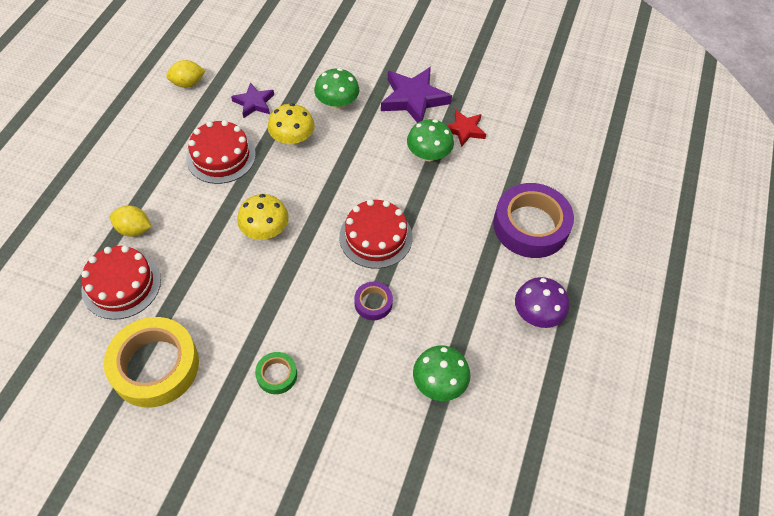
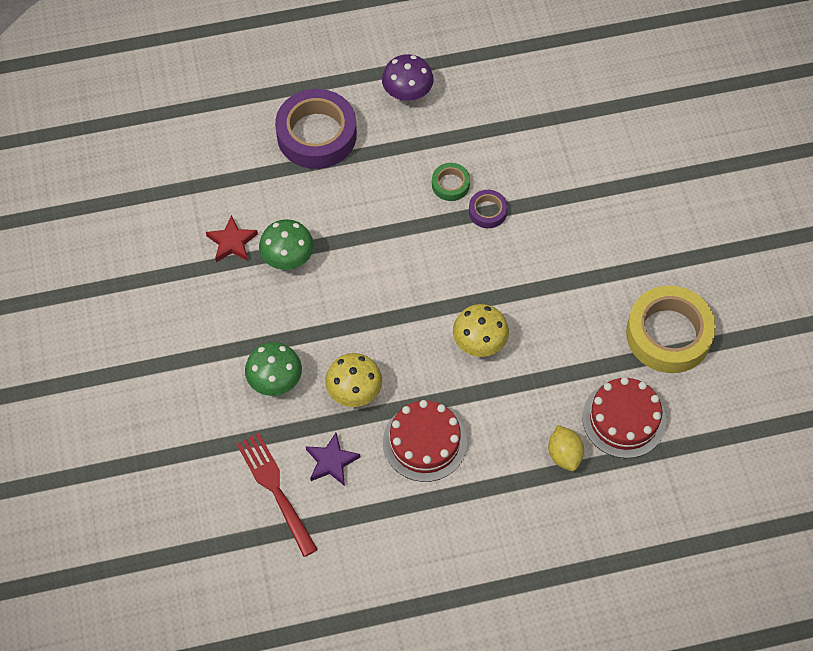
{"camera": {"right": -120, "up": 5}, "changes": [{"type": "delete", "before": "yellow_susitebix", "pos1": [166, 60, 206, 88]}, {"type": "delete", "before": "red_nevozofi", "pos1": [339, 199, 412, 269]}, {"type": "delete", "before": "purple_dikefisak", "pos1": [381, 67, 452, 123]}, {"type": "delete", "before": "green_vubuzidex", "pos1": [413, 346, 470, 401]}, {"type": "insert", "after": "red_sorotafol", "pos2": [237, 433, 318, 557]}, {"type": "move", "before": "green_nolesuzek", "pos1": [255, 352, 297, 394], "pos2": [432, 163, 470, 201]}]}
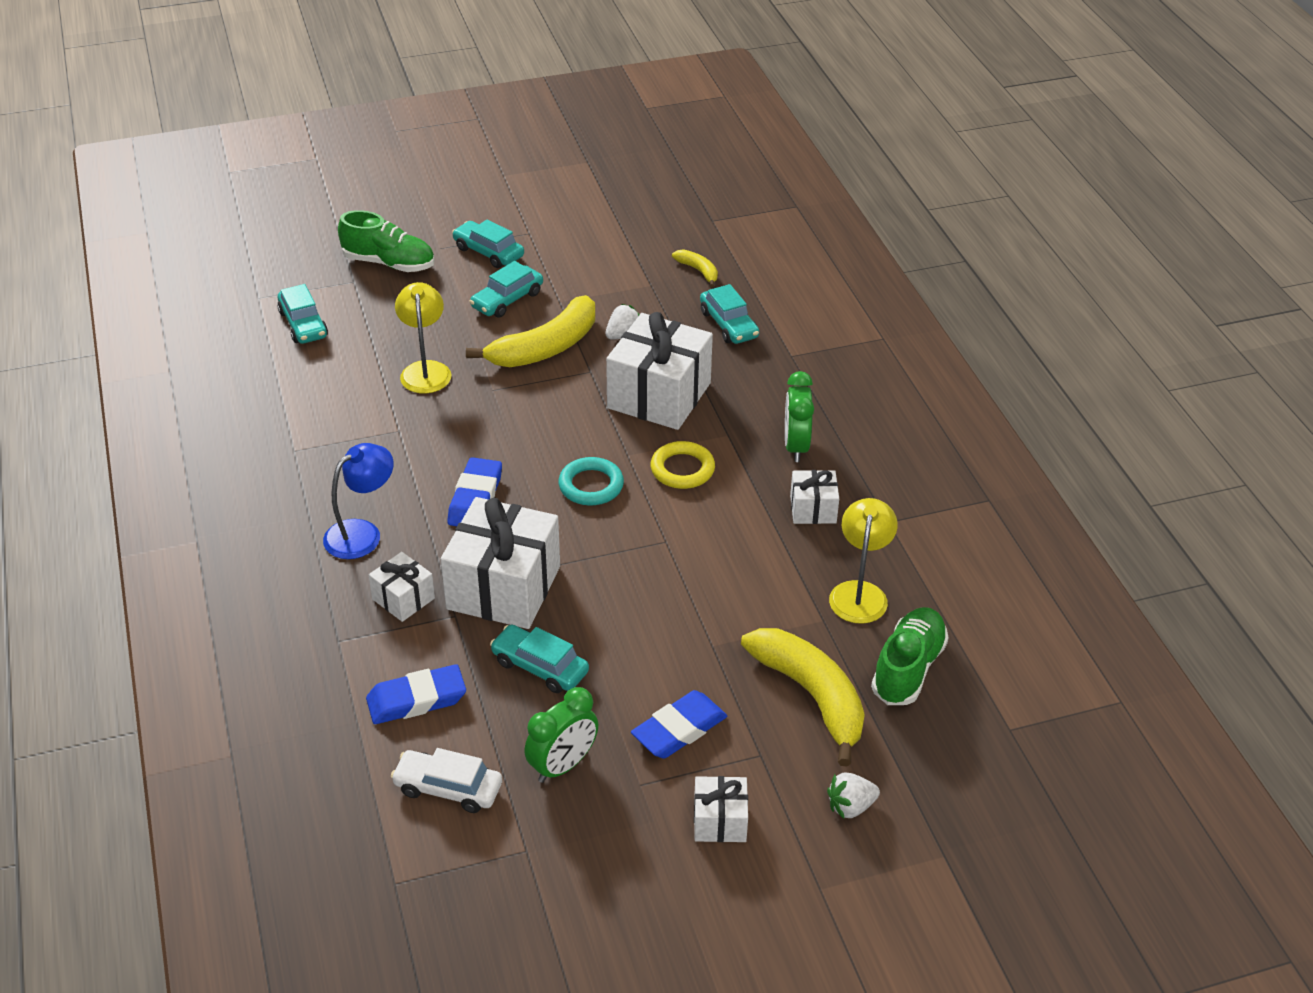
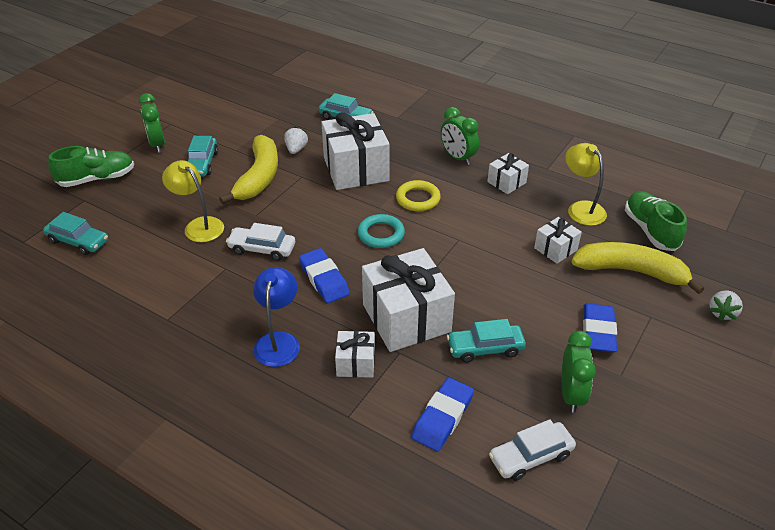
{"camera": {"right": -40, "up": 0}, "changes": [{"type": "delete", "before": "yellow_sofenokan", "pos1": [672, 249, 718, 287]}, {"type": "insert", "after": "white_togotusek", "pos2": [226, 223, 295, 261]}, {"type": "move", "before": "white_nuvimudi", "pos1": [694, 776, 748, 842], "pos2": [534, 217, 582, 264]}, {"type": "replace", "before": "turquoise_togotusek", "after": "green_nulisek", "pos1": [452, 219, 524, 268], "pos2": [139, 93, 165, 153]}]}
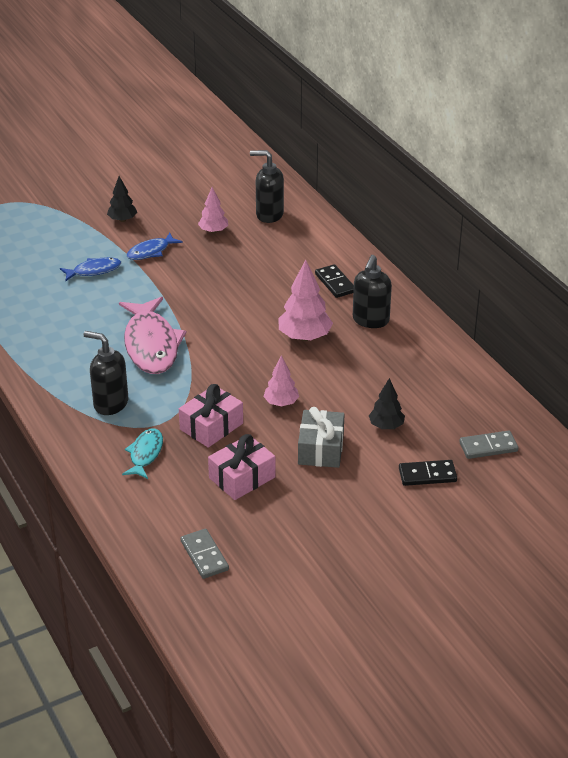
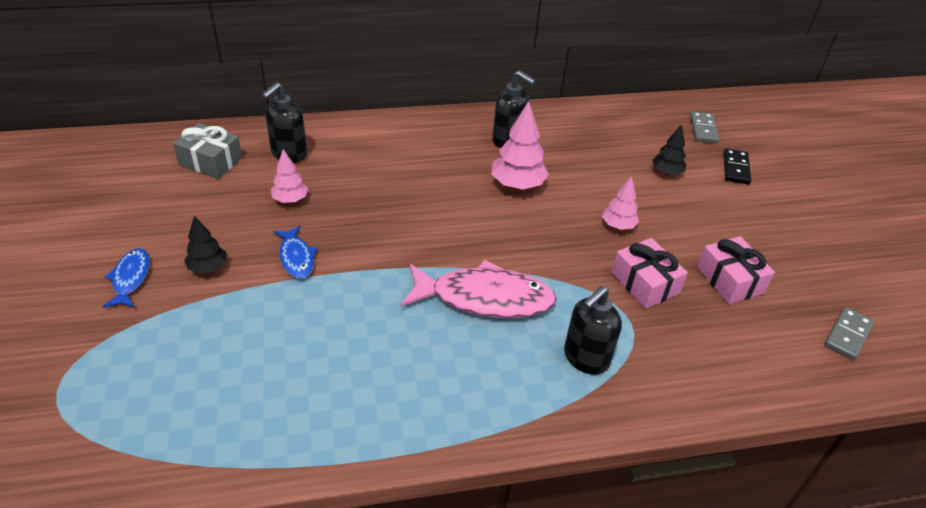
{"camera": {"right": -75, "up": 5}, "changes": [{"type": "delete", "before": "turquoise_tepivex", "pos1": [122, 428, 163, 479]}, {"type": "delete", "before": "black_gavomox", "pos1": [315, 264, 354, 298]}, {"type": "move", "before": "blue_tepivex", "pos1": [60, 257, 121, 281], "pos2": [103, 248, 150, 308]}, {"type": "move", "before": "grey_nuvimudi", "pos1": [298, 407, 344, 468], "pos2": [173, 123, 242, 179]}, {"type": "rotate", "before": "grey_gavomox", "pos1": [181, 529, 229, 579], "pos2": [825, 307, 874, 360], "turn": -45}]}
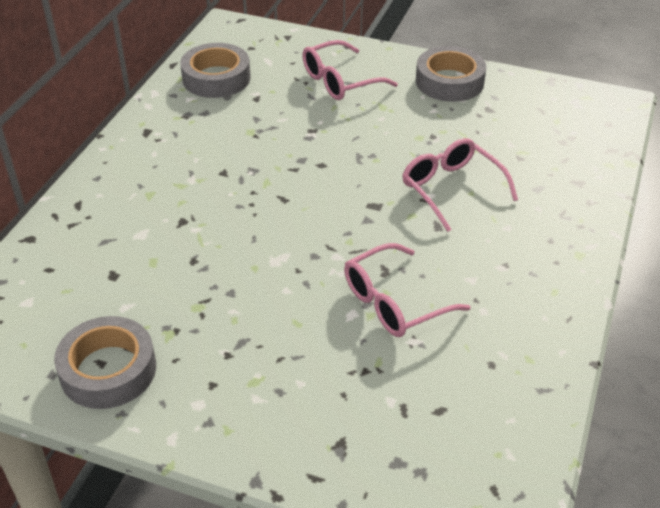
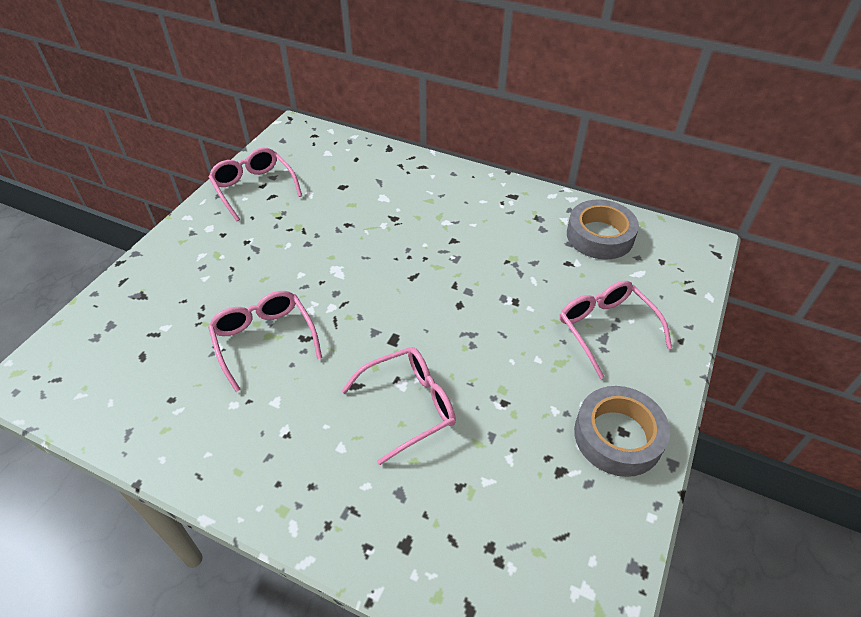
{"camera": {"right": 95, "up": 5}, "changes": [{"type": "replace", "before": "grey_nolesuzek", "after": "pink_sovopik", "pos1": [54, 316, 156, 409], "pos2": [209, 148, 302, 221]}]}
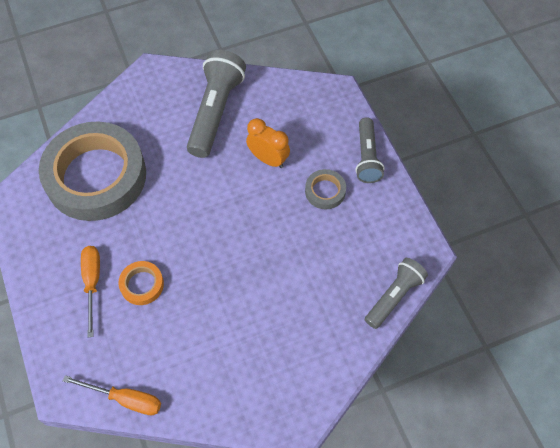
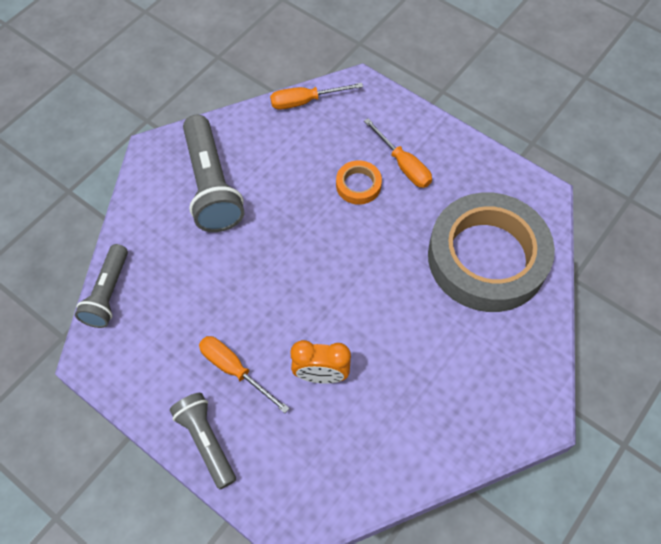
{"camera": {"right": 150, "up": 0}, "changes": [{"type": "move", "before": "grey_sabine", "pos1": [187, 50, 246, 158], "pos2": [183, 115, 244, 232]}, {"type": "replace", "before": "grey_nolesuzek", "after": "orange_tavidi", "pos1": [305, 169, 346, 209], "pos2": [199, 336, 290, 413]}]}
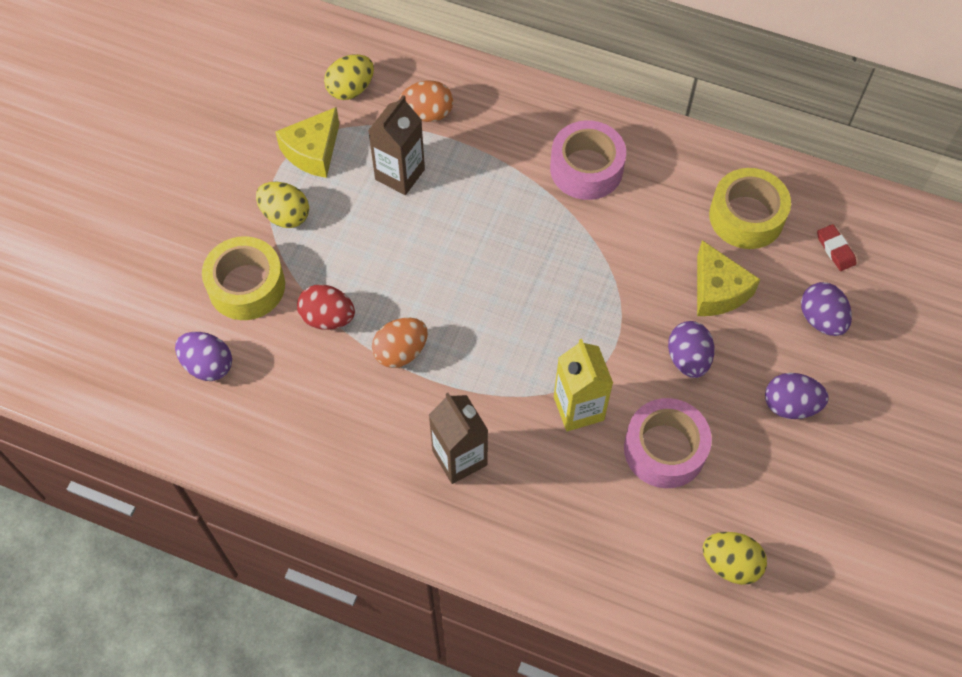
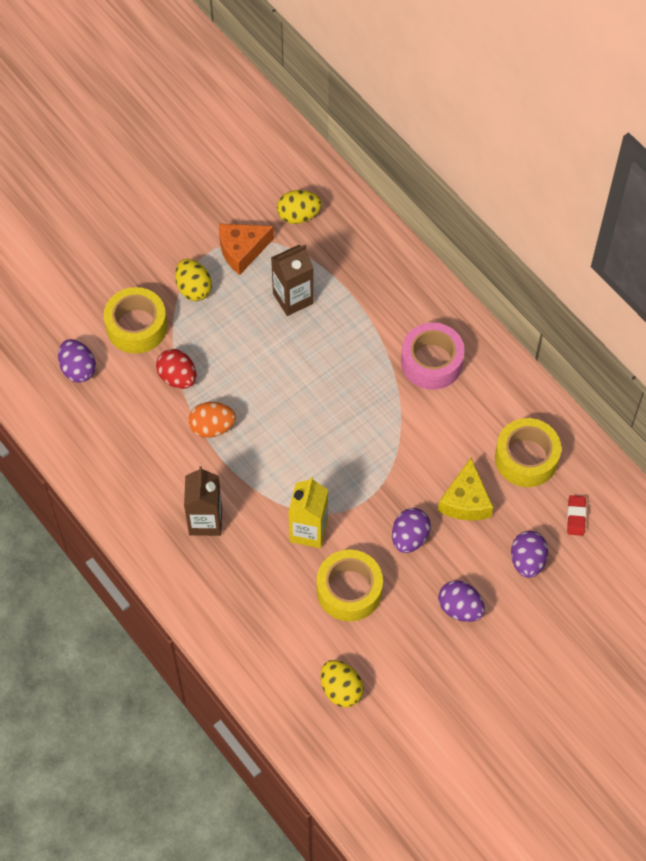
{"camera": {"right": 30, "up": 0}, "changes": [{"type": "delete", "before": "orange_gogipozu", "pos1": [399, 80, 453, 122]}, {"type": "recolor", "before": "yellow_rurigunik", "after": "orange_rurigunik", "pos1": [275, 107, 339, 178], "pos2": [219, 224, 274, 275]}, {"type": "recolor", "before": "pink_nolesuzek", "after": "yellow_nolesuzek", "pos1": [624, 398, 712, 488], "pos2": [317, 549, 383, 621]}]}
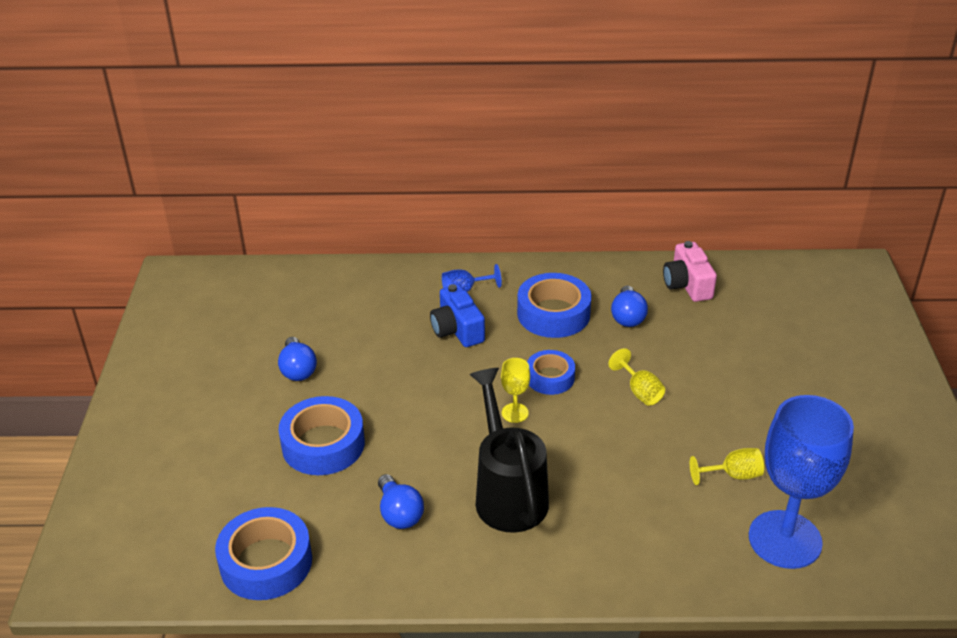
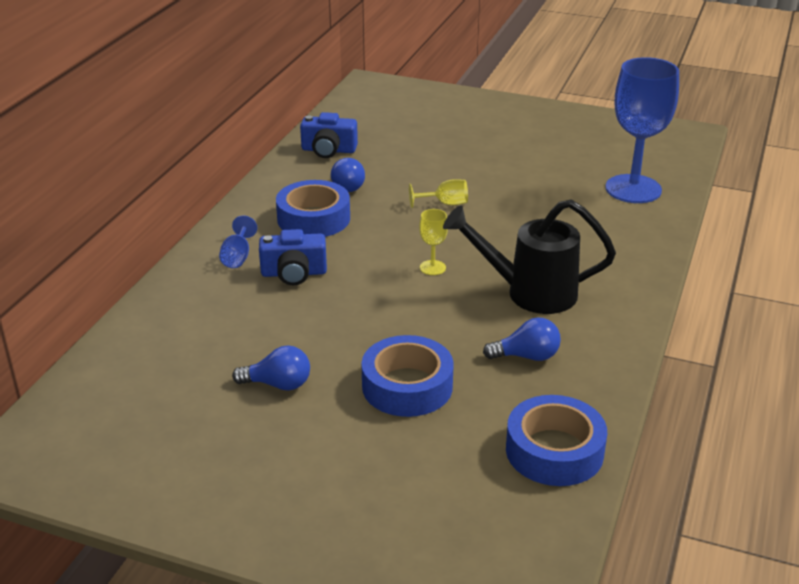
{"camera": {"right": -70, "up": -5}, "changes": [{"type": "delete", "before": "blue_nolesuzek", "pos1": [527, 350, 575, 395]}, {"type": "delete", "before": "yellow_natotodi", "pos1": [690, 448, 764, 485]}, {"type": "recolor", "before": "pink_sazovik", "after": "blue_sazovik", "pos1": [663, 241, 717, 302], "pos2": [300, 112, 358, 158]}, {"type": "rotate", "before": "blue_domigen", "pos1": [611, 285, 648, 327], "pos2": [331, 158, 365, 192], "turn": 60}]}
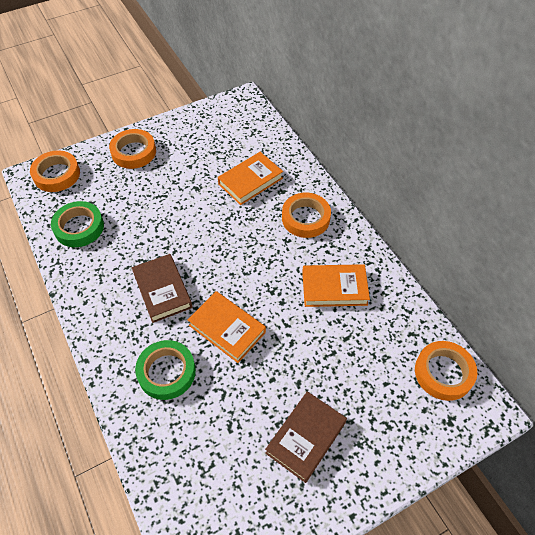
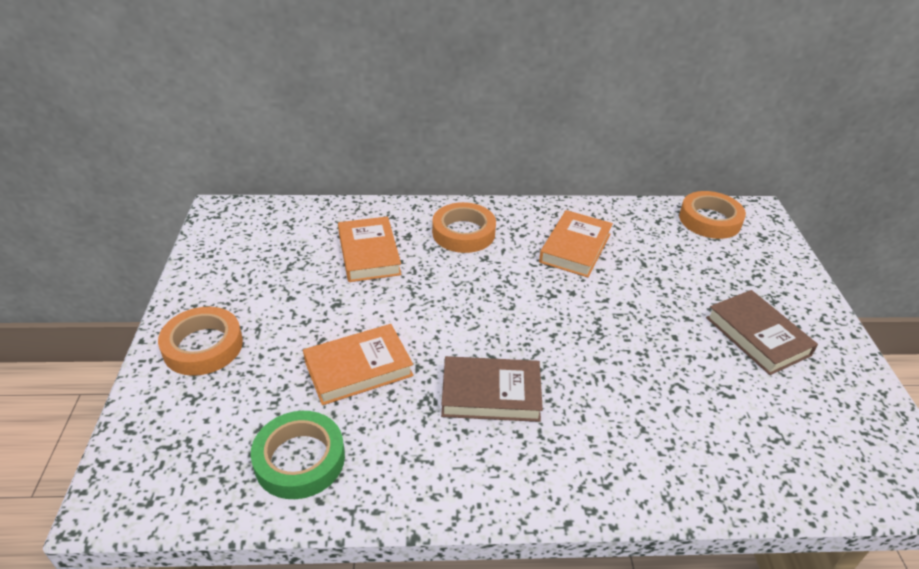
{"camera": {"right": -65, "up": -15}, "changes": [{"type": "delete", "before": "orange_nolesuzek", "pos1": [30, 151, 80, 192]}, {"type": "delete", "before": "green_nolesuzek", "pos1": [135, 340, 196, 400]}, {"type": "move", "before": "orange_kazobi", "pos1": [188, 291, 266, 363], "pos2": [303, 324, 413, 405]}]}
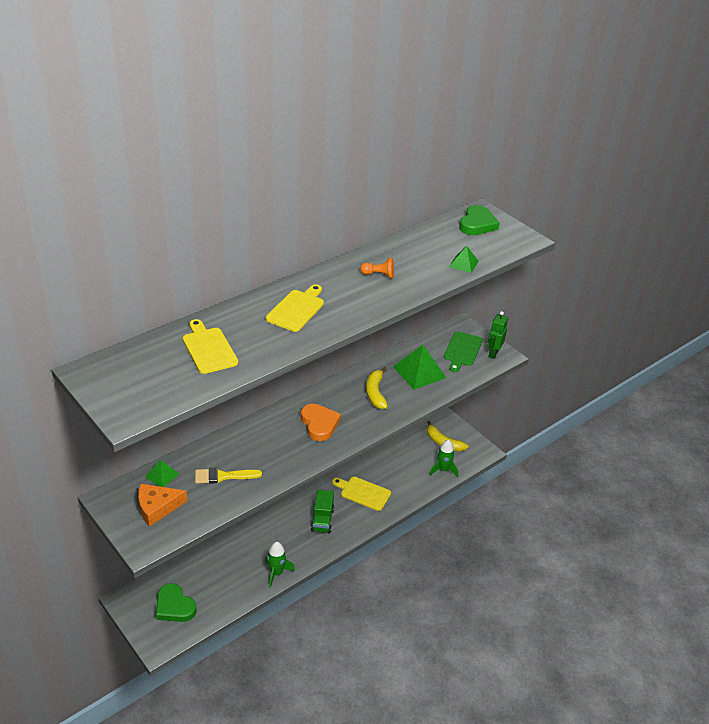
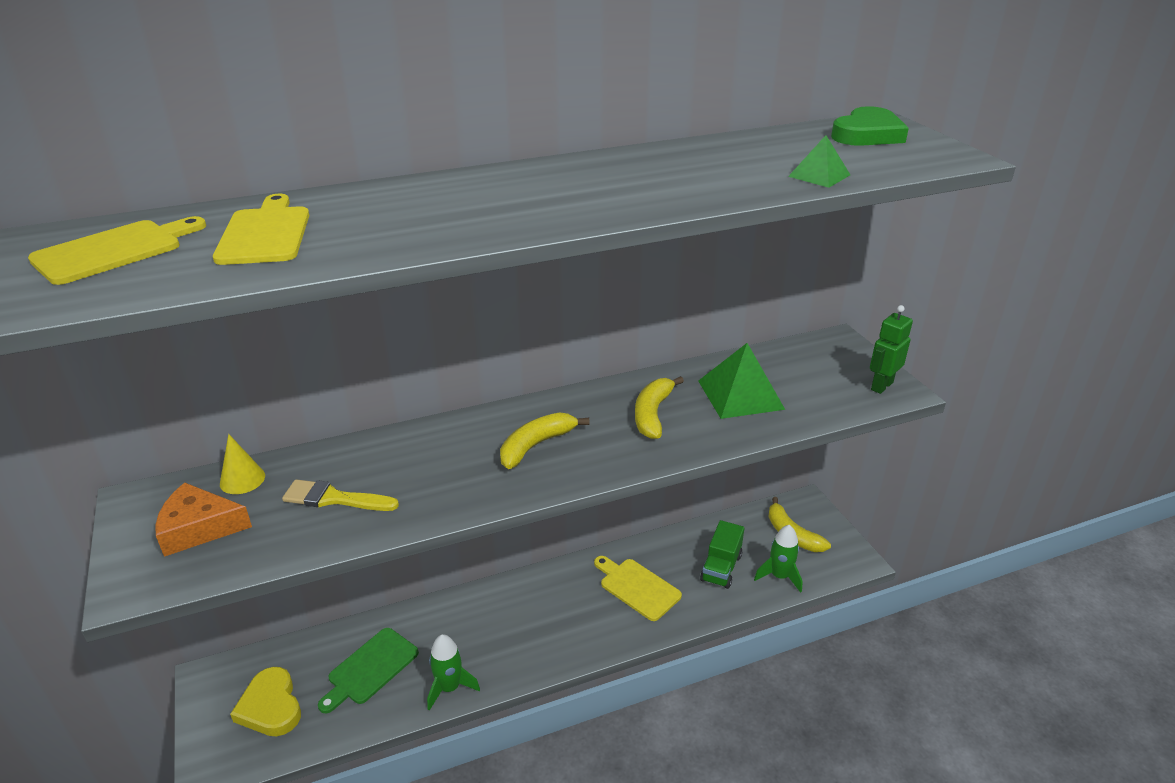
{"camera": {"right": 20, "up": -5}, "changes": [{"type": "delete", "before": "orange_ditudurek", "pos1": [360, 258, 394, 278]}, {"type": "move", "before": "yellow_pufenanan", "pos1": [266, 284, 324, 332], "pos2": [28, 216, 206, 285]}, {"type": "move", "before": "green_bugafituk", "pos1": [311, 490, 334, 534], "pos2": [700, 520, 744, 589]}, {"type": "move", "before": "green_pufenanan", "pos1": [444, 331, 483, 372], "pos2": [318, 628, 419, 713]}, {"type": "replace", "before": "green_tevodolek", "after": "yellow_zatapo", "pos1": [145, 460, 179, 487], "pos2": [220, 434, 265, 494]}, {"type": "replace", "before": "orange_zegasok", "after": "yellow_sofenokan", "pos1": [301, 404, 341, 441], "pos2": [500, 412, 590, 469]}, {"type": "recolor", "before": "green_zegasok", "after": "yellow_zegasok", "pos1": [156, 583, 197, 622], "pos2": [230, 667, 301, 736]}]}
